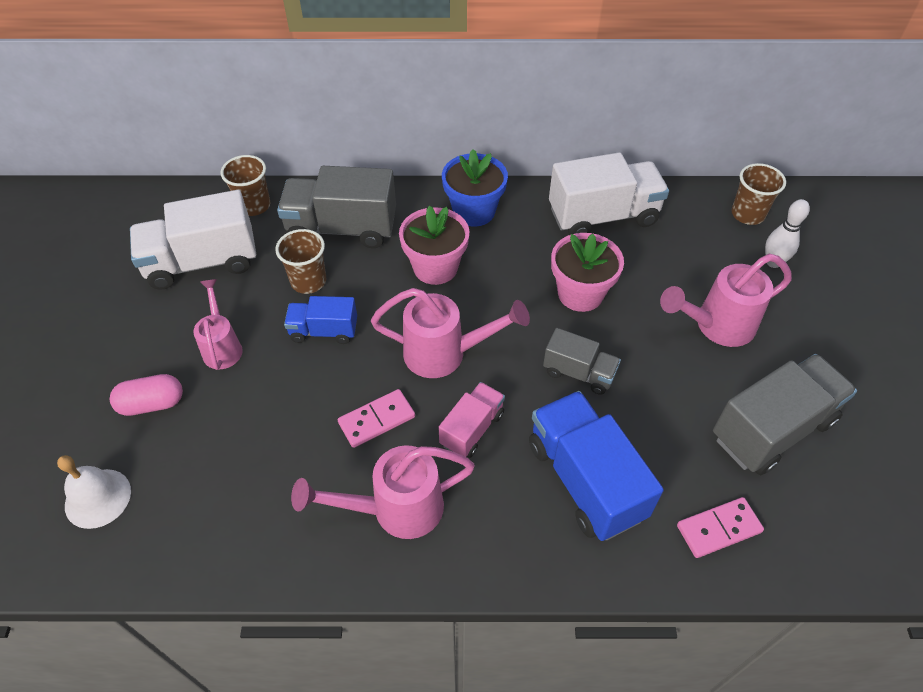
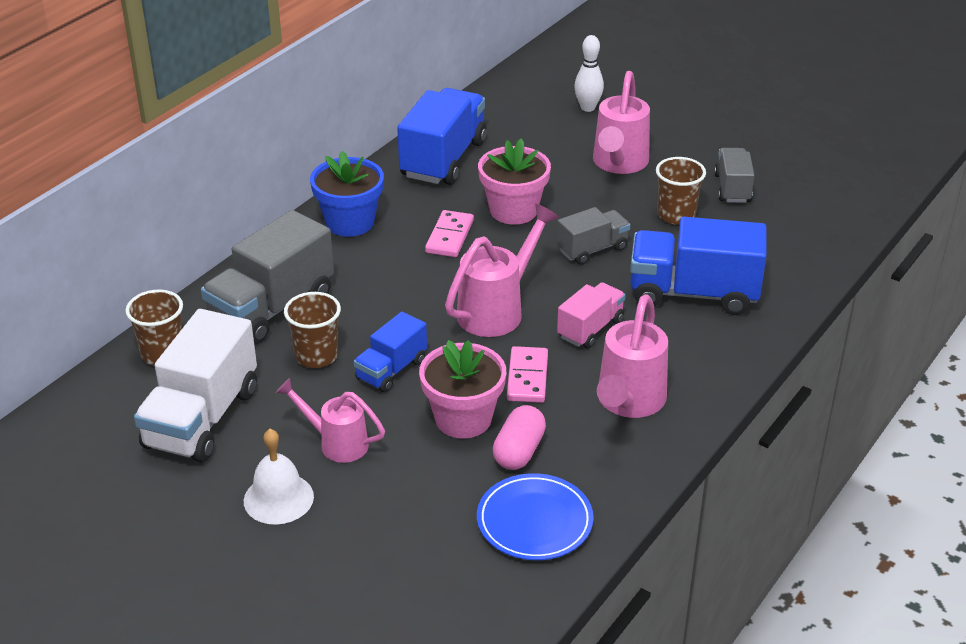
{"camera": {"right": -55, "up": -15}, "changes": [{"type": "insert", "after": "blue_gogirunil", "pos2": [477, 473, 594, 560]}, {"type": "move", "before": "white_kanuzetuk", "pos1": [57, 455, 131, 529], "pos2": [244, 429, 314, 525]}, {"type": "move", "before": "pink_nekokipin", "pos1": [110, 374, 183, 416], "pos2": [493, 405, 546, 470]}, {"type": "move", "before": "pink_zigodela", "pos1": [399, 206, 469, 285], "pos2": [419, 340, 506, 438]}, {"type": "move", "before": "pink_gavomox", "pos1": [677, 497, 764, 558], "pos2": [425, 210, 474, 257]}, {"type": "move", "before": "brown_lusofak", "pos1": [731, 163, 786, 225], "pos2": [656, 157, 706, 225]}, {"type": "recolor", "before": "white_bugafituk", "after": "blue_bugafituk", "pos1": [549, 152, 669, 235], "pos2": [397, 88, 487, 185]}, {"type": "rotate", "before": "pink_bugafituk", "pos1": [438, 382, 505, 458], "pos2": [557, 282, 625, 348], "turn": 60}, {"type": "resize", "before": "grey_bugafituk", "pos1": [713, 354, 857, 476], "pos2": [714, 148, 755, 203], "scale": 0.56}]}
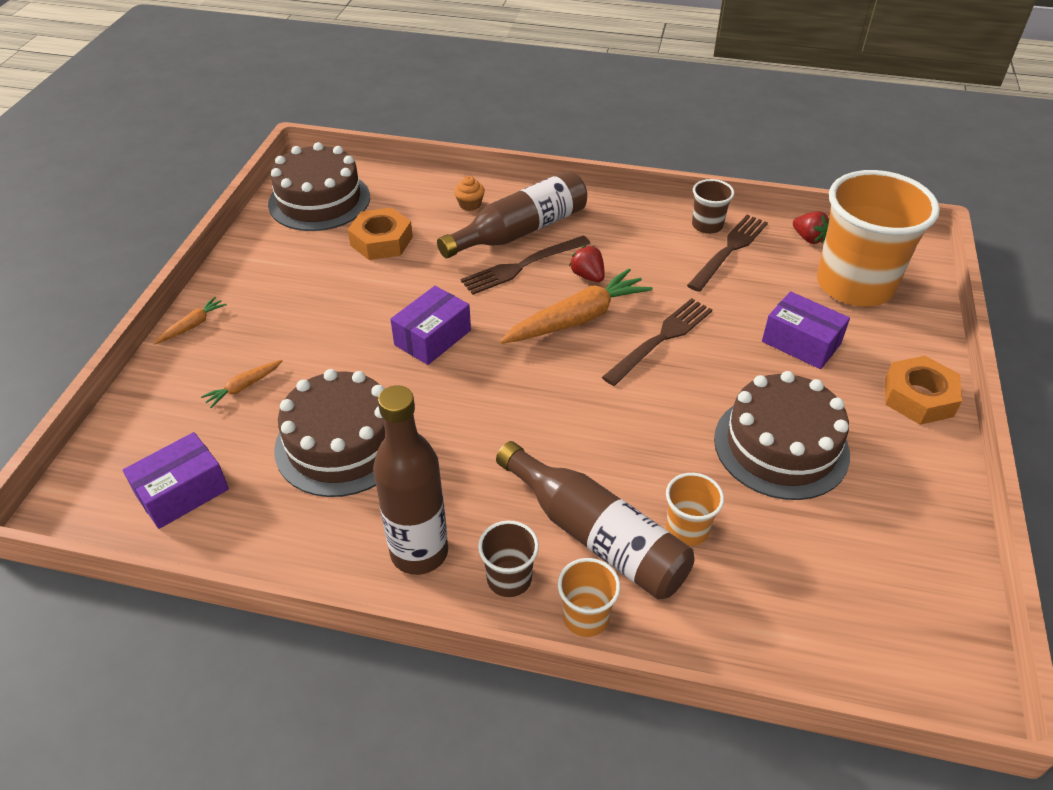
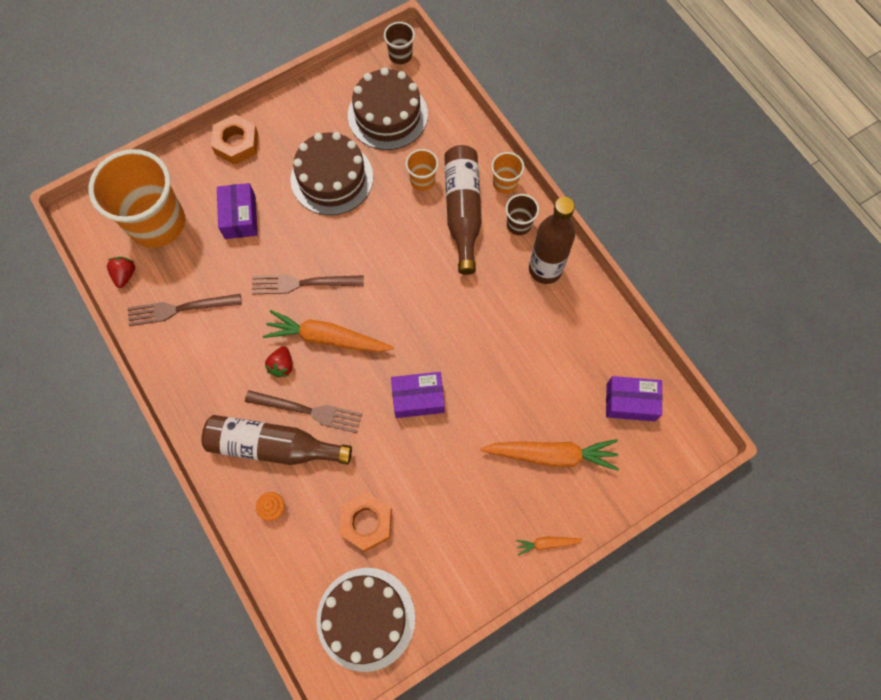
{"camera": {"right": -135, "up": 25}, "changes": [{"type": "move", "before": "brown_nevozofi", "pos1": [274, 369, 385, 497], "pos2": [348, 67, 428, 150]}, {"type": "move", "before": "brown_lusofak", "pos1": [692, 179, 734, 234], "pos2": [384, 22, 415, 64]}, {"type": "resize", "before": "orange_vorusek", "pos1": [201, 360, 283, 408], "pos2": [480, 439, 619, 471], "scale": 2.12}]}
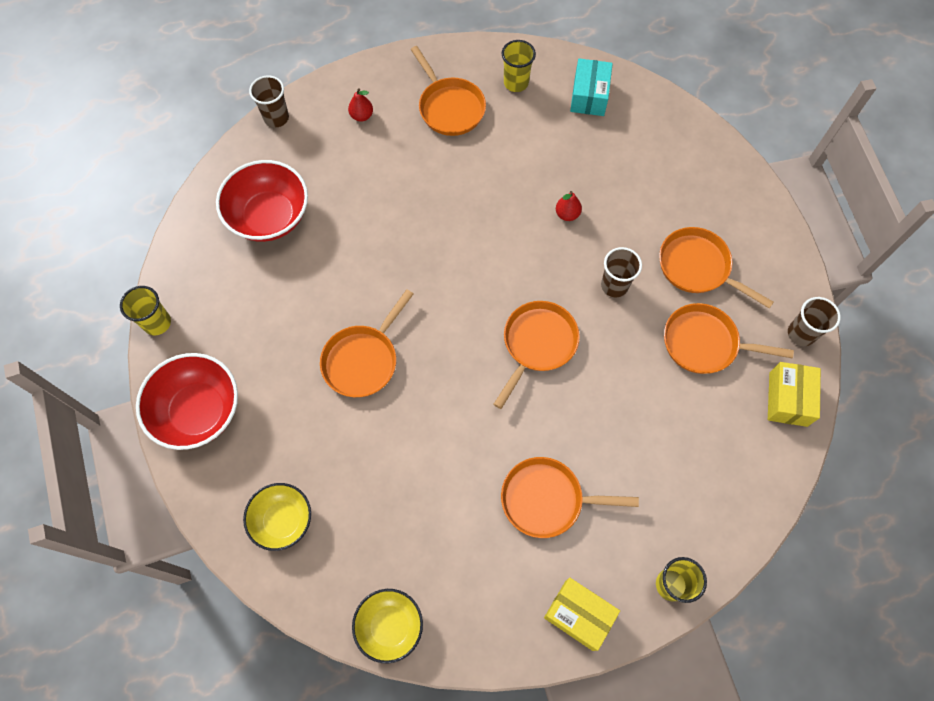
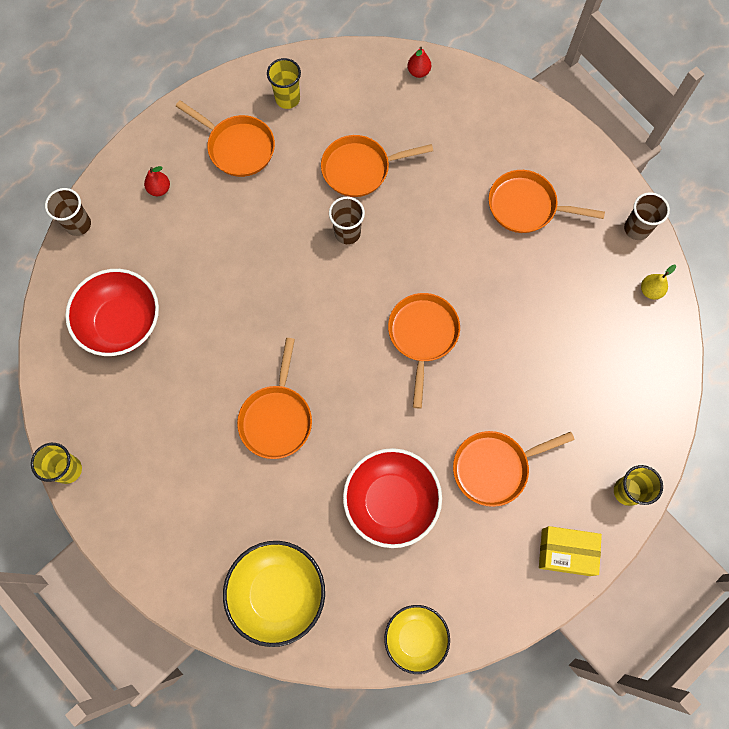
{"camera": {"right": -25, "up": 5}, "changes": [{"type": "delete", "before": "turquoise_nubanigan", "pos1": [570, 58, 613, 116]}, {"type": "move", "before": "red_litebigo", "pos1": [136, 353, 238, 450], "pos2": [343, 448, 442, 548]}, {"type": "move", "before": "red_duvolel", "pos1": [556, 191, 582, 221], "pos2": [407, 47, 431, 78]}, {"type": "move", "before": "brown_lusofak", "pos1": [601, 247, 642, 298], "pos2": [329, 197, 365, 244]}, {"type": "move", "before": "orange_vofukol", "pos1": [664, 303, 794, 374], "pos2": [321, 135, 433, 197]}, {"type": "replace", "before": "yellow_nubanigan", "after": "yellow_duvolel", "pos1": [768, 362, 821, 427], "pos2": [641, 265, 676, 300]}, {"type": "resize", "before": "yellow_litebigo", "pos1": [243, 483, 311, 551], "pos2": [223, 541, 325, 647], "scale": 1.55}]}
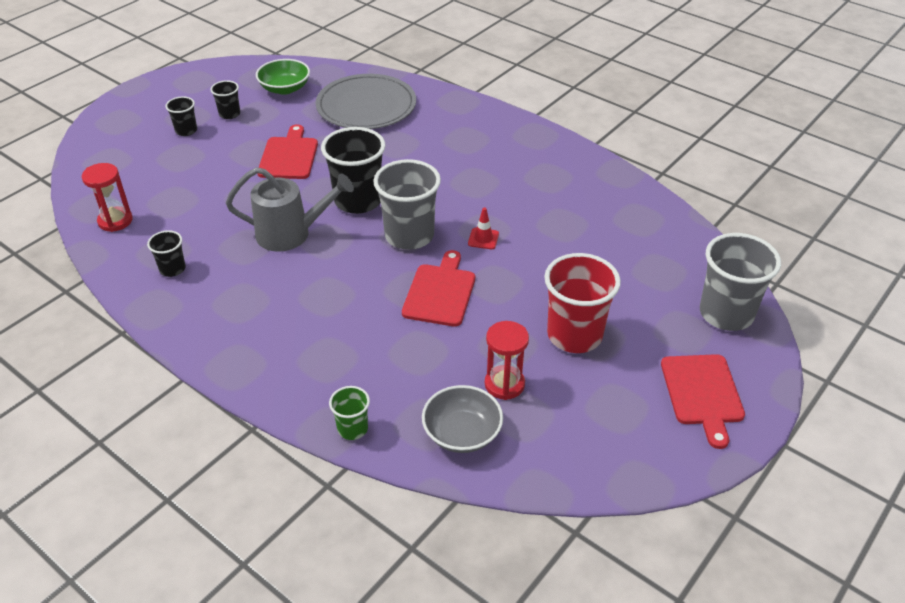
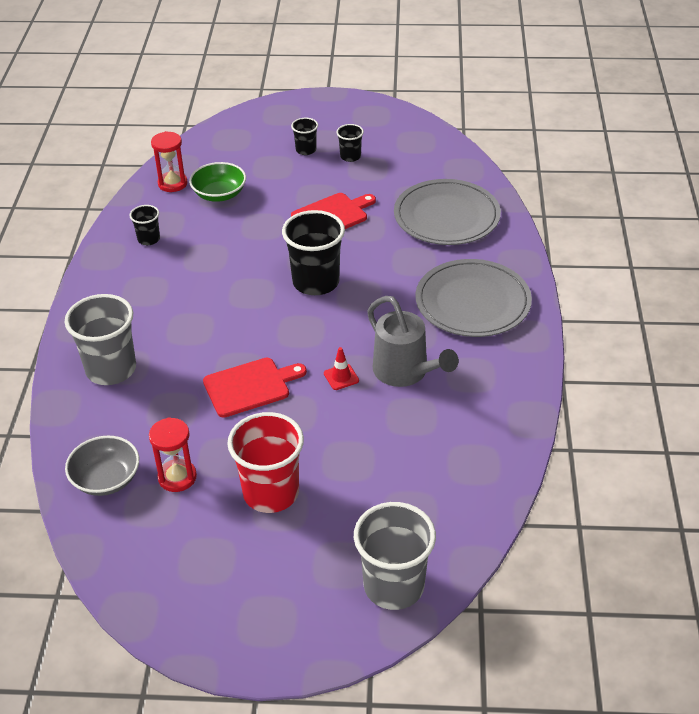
{"camera": {"right": 55, "up": 0}, "changes": [{"type": "delete", "before": "green_lusofak", "pos1": [329, 386, 370, 440]}, {"type": "delete", "before": "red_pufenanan", "pos1": [661, 354, 745, 449]}, {"type": "insert", "after": "grey_gogirunil", "pos2": [415, 259, 532, 337]}, {"type": "move", "before": "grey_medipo", "pos1": [226, 167, 354, 252], "pos2": [367, 296, 459, 387]}, {"type": "move", "before": "green_litebigo", "pos1": [256, 59, 310, 95], "pos2": [189, 162, 246, 202]}, {"type": "move", "before": "grey_lusofak", "pos1": [373, 159, 441, 250], "pos2": [64, 294, 136, 385]}]}
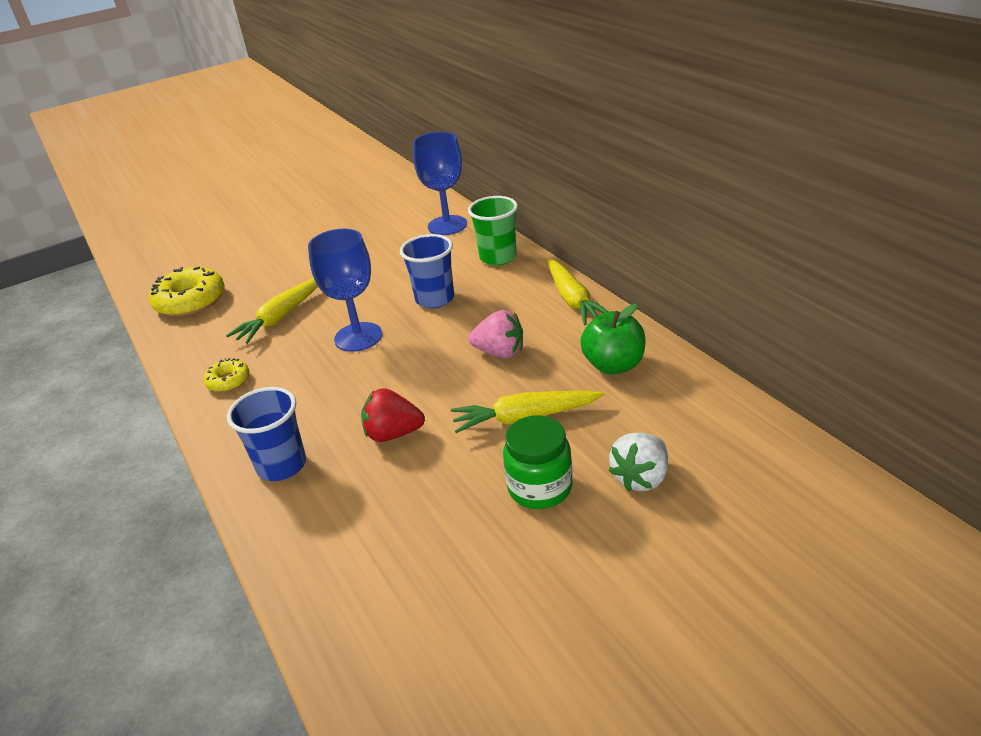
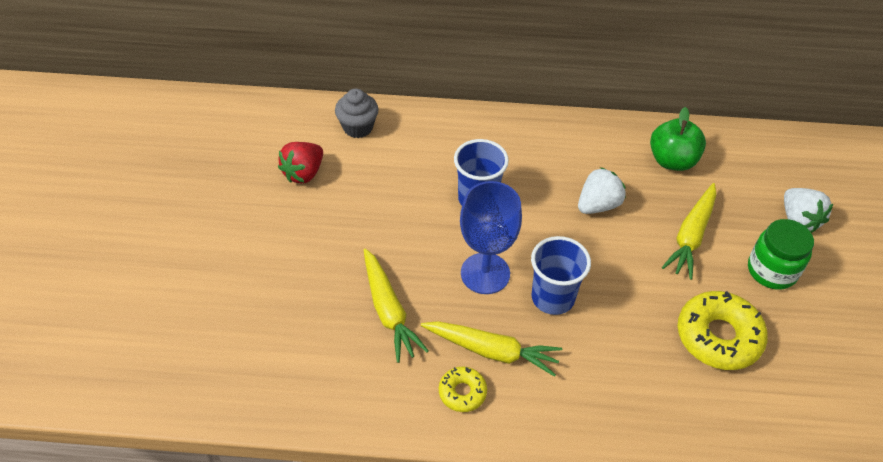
{"camera": {"right": -60, "up": 15}, "changes": [{"type": "delete", "before": "green_lusofak", "pos1": [468, 196, 518, 266]}, {"type": "move", "before": "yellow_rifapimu", "pos1": [149, 266, 225, 317], "pos2": [677, 291, 768, 370]}, {"type": "move", "before": "blue_lusofak", "pos1": [227, 387, 306, 481], "pos2": [531, 236, 591, 315]}, {"type": "move", "before": "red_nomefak", "pos1": [361, 388, 425, 442], "pos2": [278, 142, 323, 184]}, {"type": "move", "before": "yellow_vorusek", "pos1": [547, 259, 608, 325], "pos2": [421, 321, 562, 377]}, {"type": "replace", "before": "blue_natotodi", "after": "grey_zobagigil", "pos1": [413, 132, 467, 235], "pos2": [335, 89, 379, 138]}, {"type": "recolor", "before": "pink_nomefak", "after": "white_nomefak", "pos1": [469, 310, 523, 358], "pos2": [578, 167, 626, 214]}]}
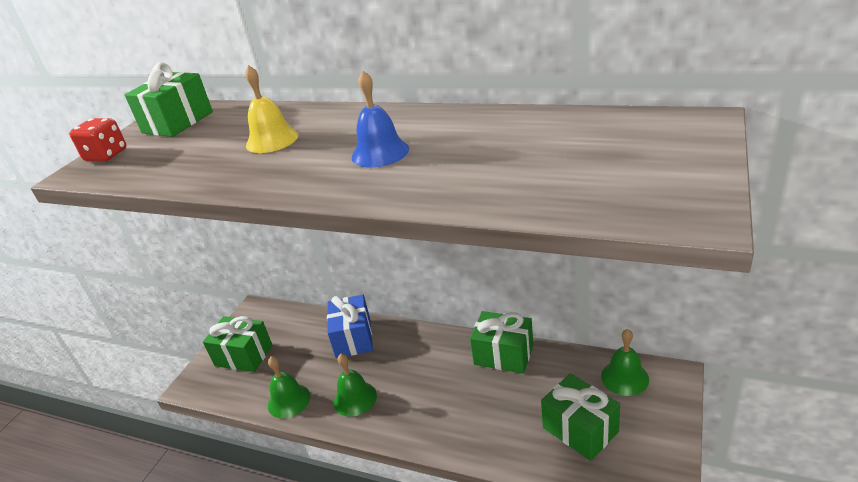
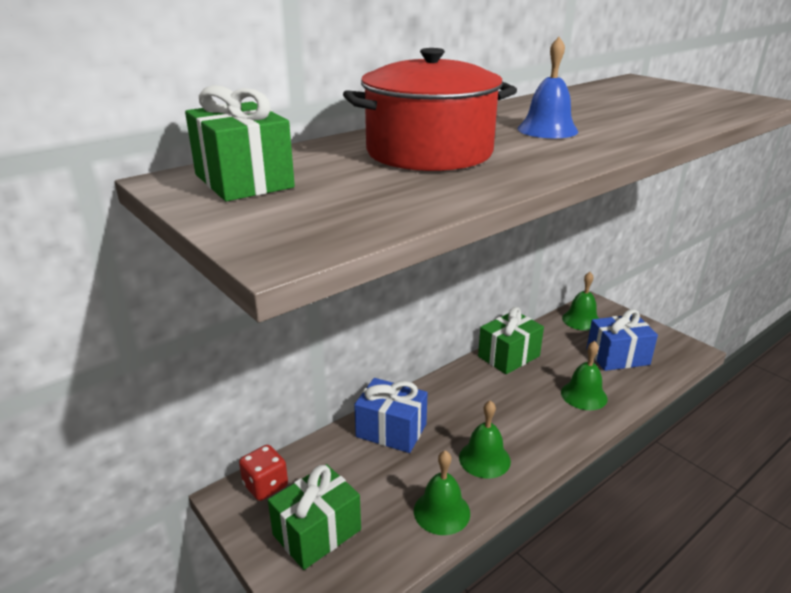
{"camera": {"right": -65, "up": -5}, "changes": [{"type": "insert", "after": "green_kanuzetuk", "pos2": [561, 341, 608, 410]}, {"type": "move", "before": "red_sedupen", "pos1": [69, 118, 127, 162], "pos2": [239, 445, 288, 501]}, {"type": "replace", "before": "yellow_kanuzetuk", "after": "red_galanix", "pos1": [245, 65, 298, 153], "pos2": [343, 48, 517, 171]}, {"type": "recolor", "before": "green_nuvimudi", "after": "blue_nuvimudi", "pos1": [541, 373, 620, 461], "pos2": [586, 309, 658, 371]}]}
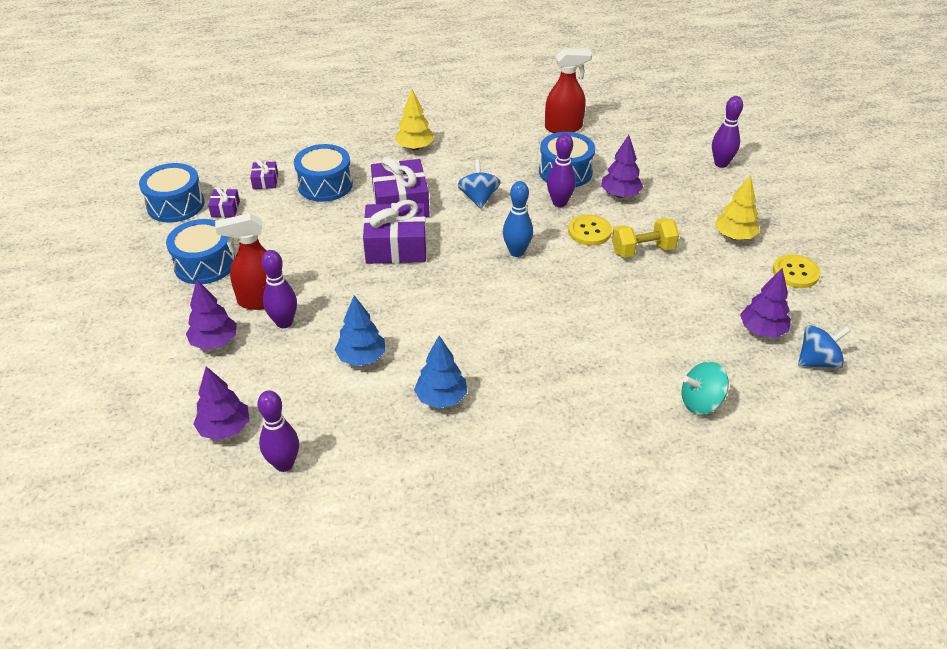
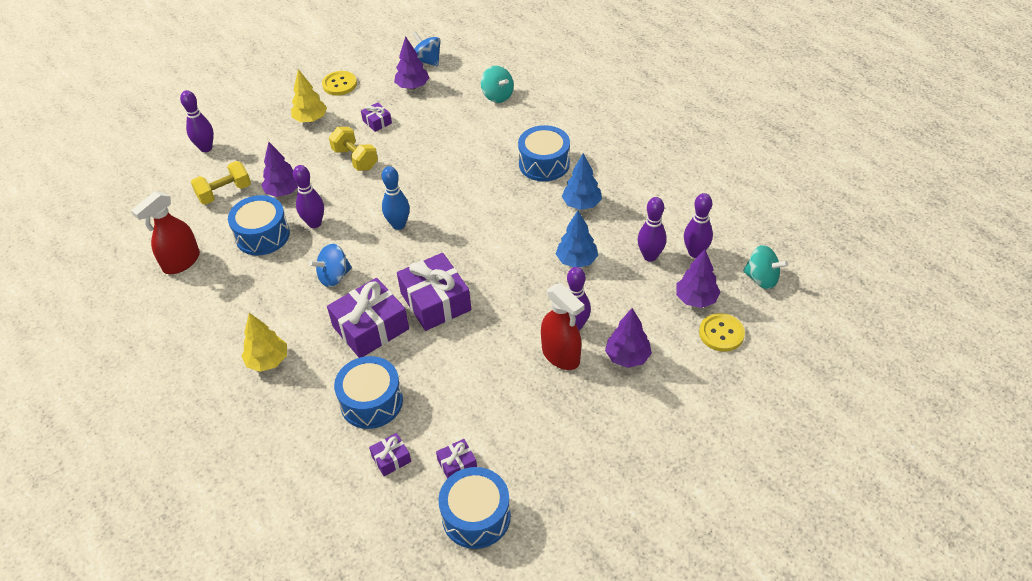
{"camera": {"right": -115, "up": 5}, "changes": [{"type": "insert", "after": "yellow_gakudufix", "pos2": [191, 161, 251, 205]}, {"type": "insert", "after": "purple_nuvimudi", "pos2": [361, 102, 392, 132]}, {"type": "insert", "after": "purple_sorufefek", "pos2": [638, 197, 667, 262]}, {"type": "insert", "after": "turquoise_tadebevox", "pos2": [743, 245, 788, 289]}, {"type": "move", "before": "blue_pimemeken", "pos1": [166, 219, 235, 284], "pos2": [518, 125, 570, 182]}, {"type": "move", "before": "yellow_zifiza", "pos1": [568, 215, 612, 246], "pos2": [699, 313, 745, 352]}, {"type": "rotate", "before": "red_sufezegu", "pos1": [545, 48, 592, 133], "pos2": [131, 191, 200, 274], "turn": -105}]}
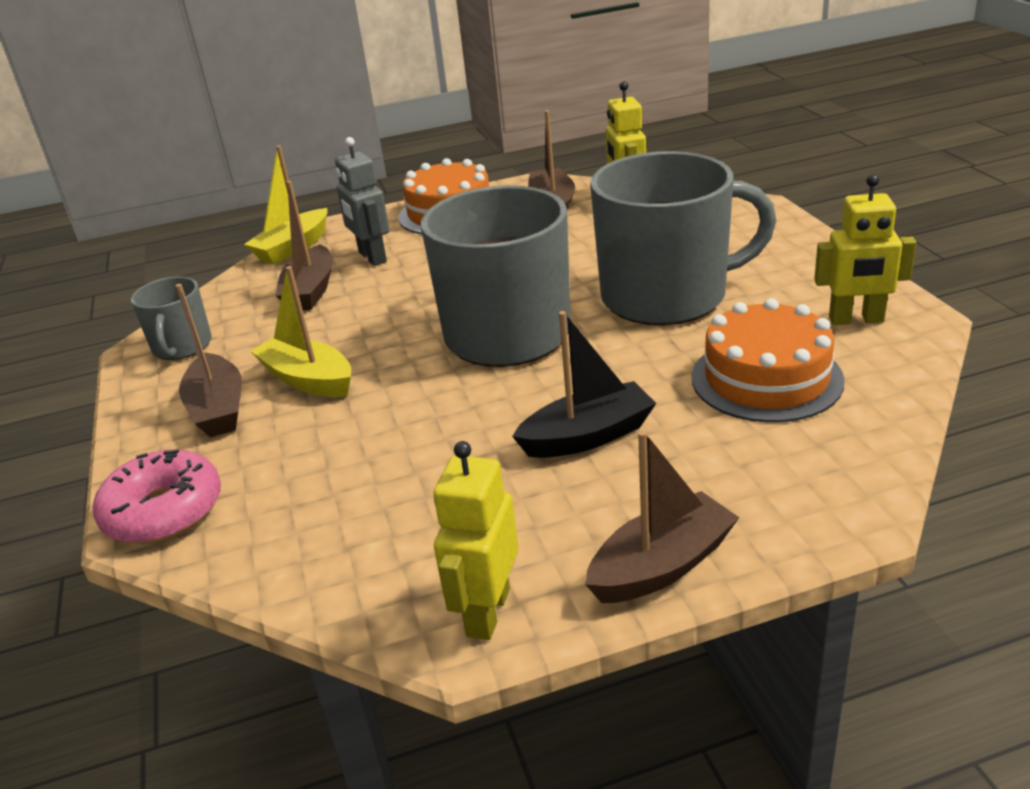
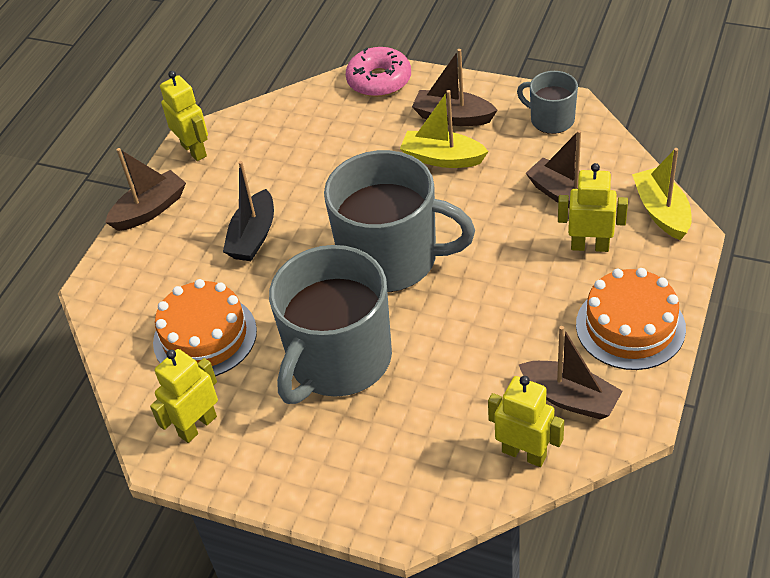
{"camera": {"right": 130, "up": 15}, "changes": [{"type": "recolor", "before": "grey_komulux", "after": "yellow_komulux", "pos1": [335, 137, 390, 266], "pos2": [558, 163, 628, 252]}, {"type": "rotate", "before": "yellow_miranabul", "pos1": [251, 266, 351, 397], "pos2": [400, 90, 489, 168], "turn": -150}, {"type": "rotate", "before": "brown_miranabul", "pos1": [585, 431, 740, 603], "pos2": [105, 148, 186, 231], "turn": -135}]}
